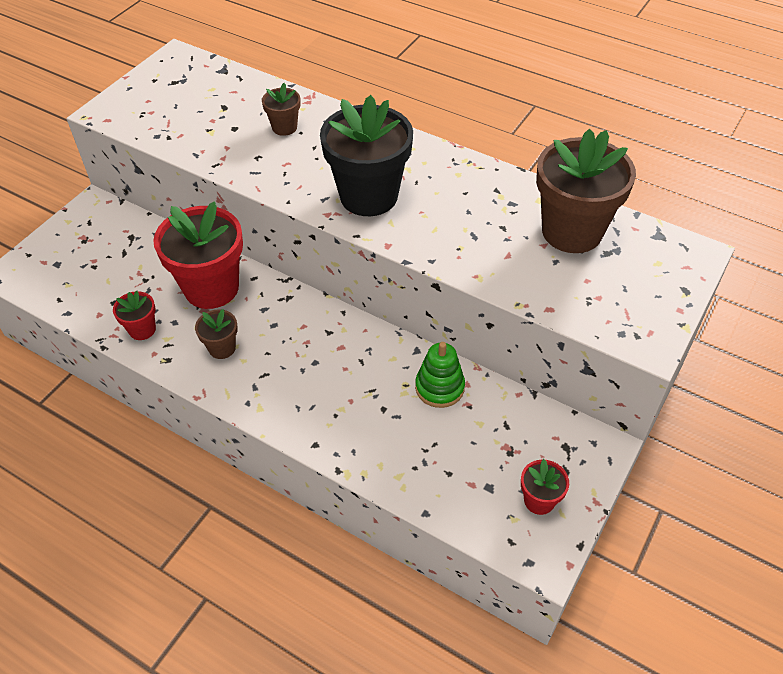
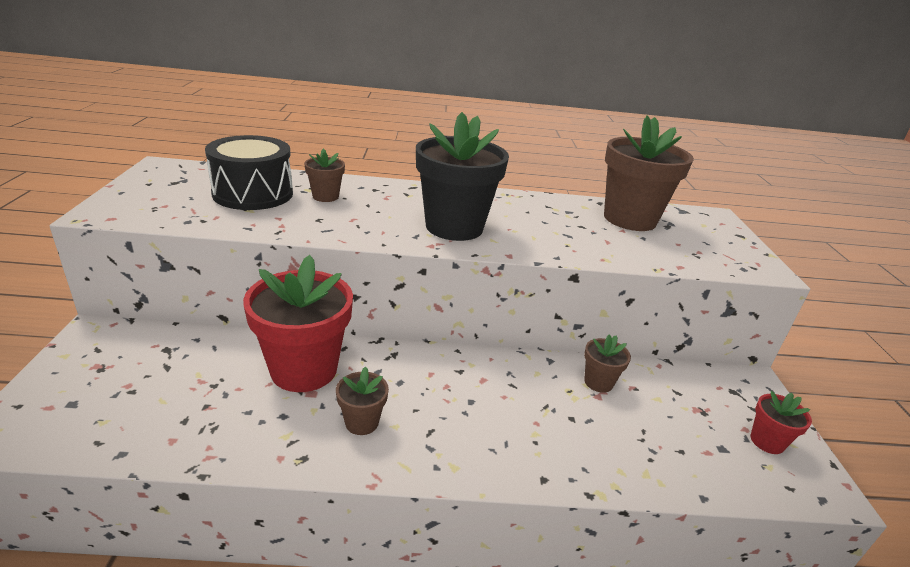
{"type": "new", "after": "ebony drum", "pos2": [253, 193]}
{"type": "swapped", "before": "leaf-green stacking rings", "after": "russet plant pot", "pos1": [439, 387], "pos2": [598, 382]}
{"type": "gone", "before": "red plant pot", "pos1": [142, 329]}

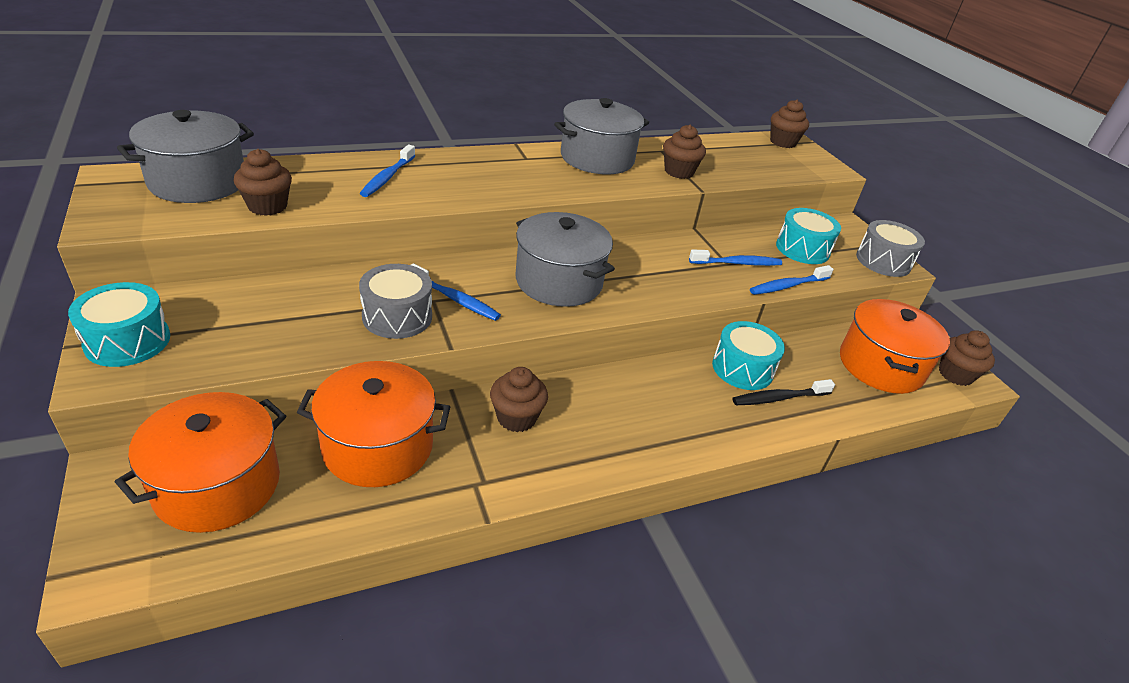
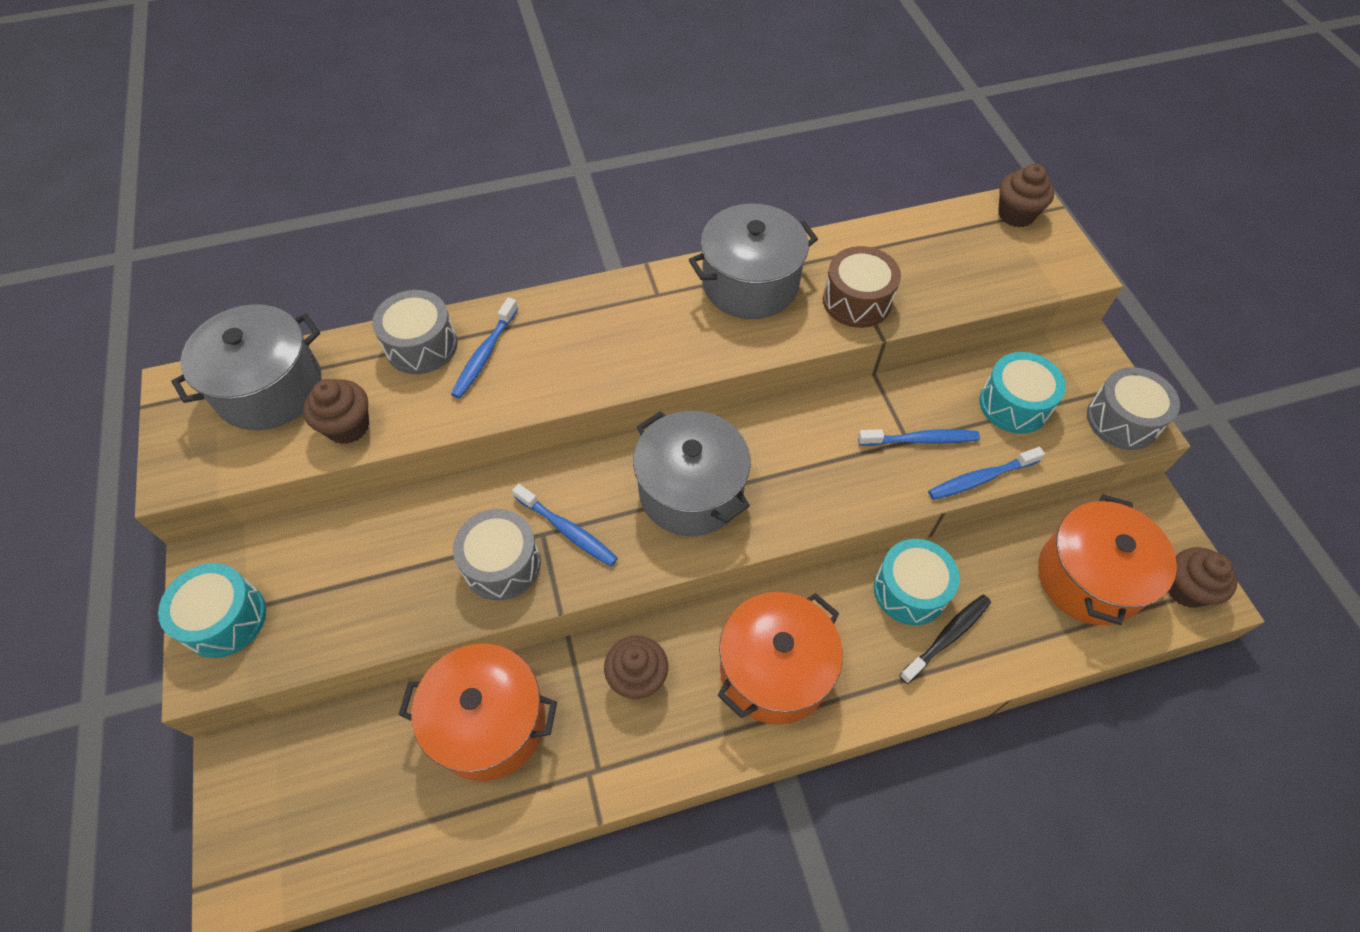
{"type": "new", "after": "gray drum", "pos2": [421, 345]}
{"type": "shifted", "before": "bright orange stockpot", "pos1": [217, 485], "pos2": [774, 670]}
{"type": "swapped", "before": "russet muffin", "after": "russet drum", "pos1": [679, 172], "pos2": [857, 301]}
{"type": "rotated", "before": "ebony dental brush", "pos1": [779, 398], "pos2": [947, 637], "turn": 150}

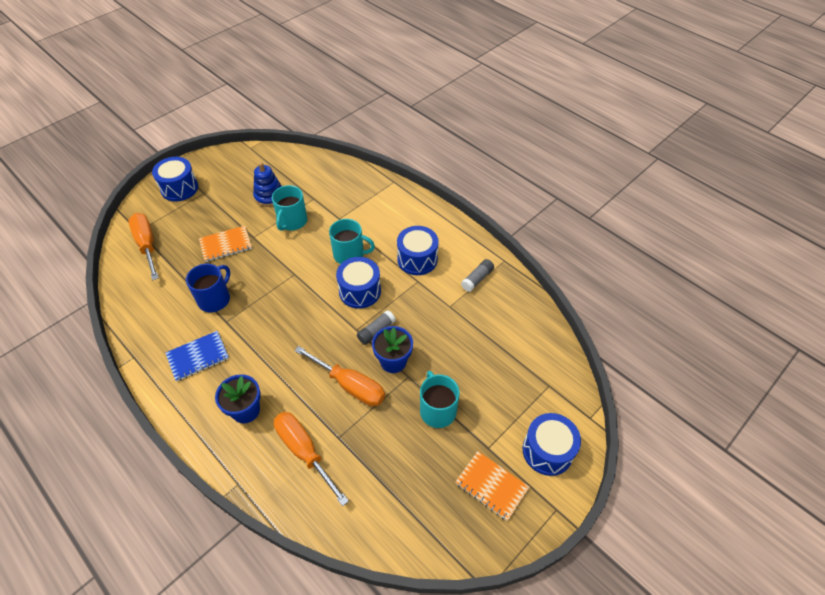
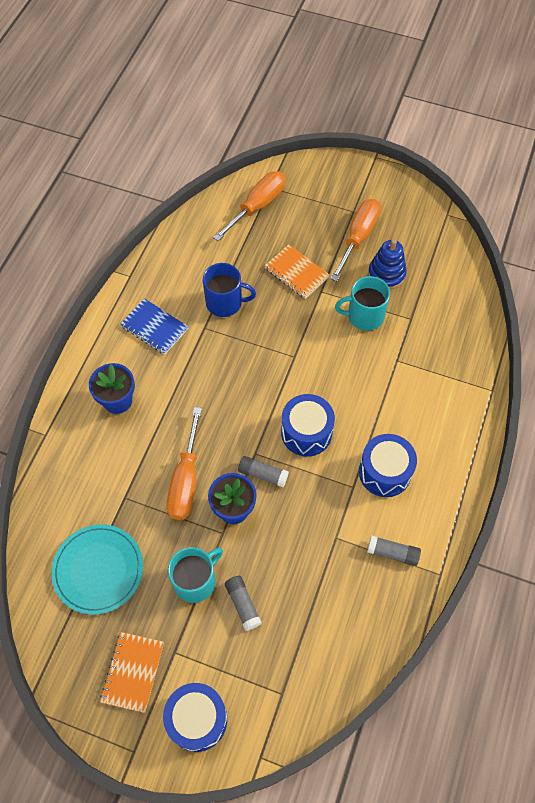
{"type": "new", "after": "turquoise dinner plate", "pos2": [98, 570]}
{"type": "new", "after": "gray glue", "pos2": [243, 604]}
{"type": "shifted", "before": "bright orange flat screwdriver", "pos1": [304, 452], "pos2": [358, 237]}
{"type": "gone", "before": "cobalt drum", "pos1": [179, 188]}
{"type": "gone", "before": "turquoise tea mug", "pos1": [349, 254]}

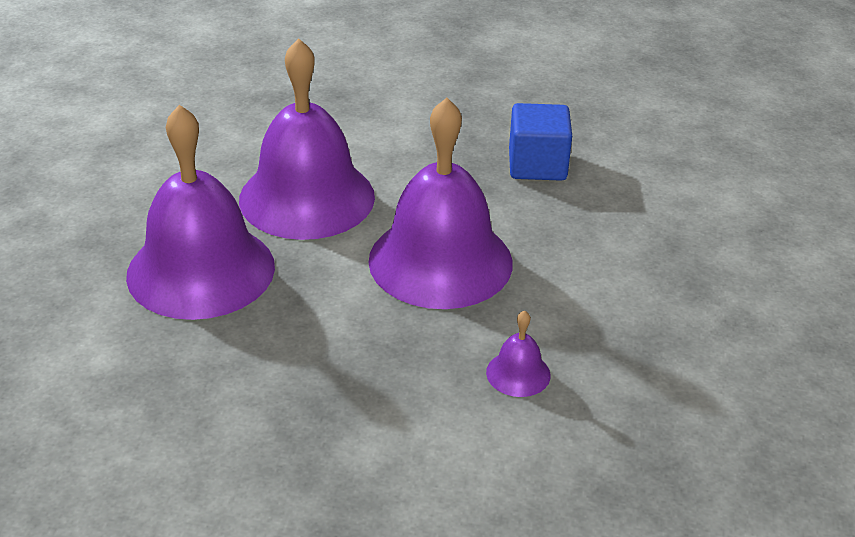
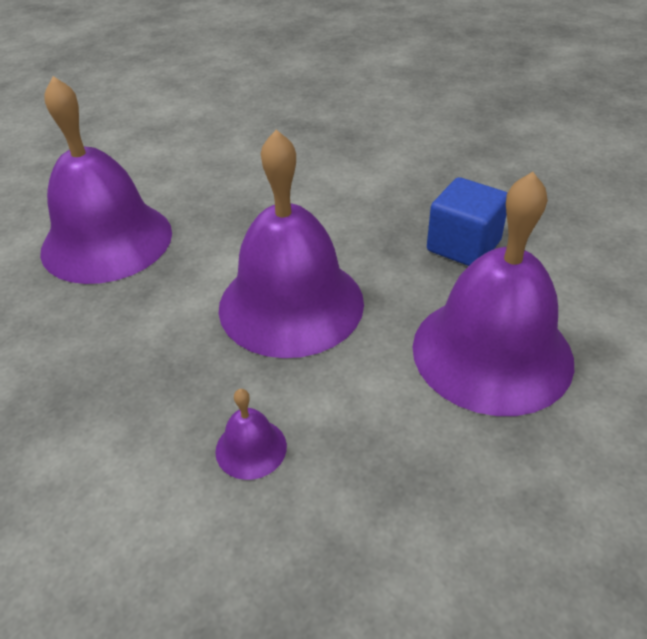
{"type": "shifted", "before": "royal purple bell", "pos1": [307, 197], "pos2": [492, 352]}

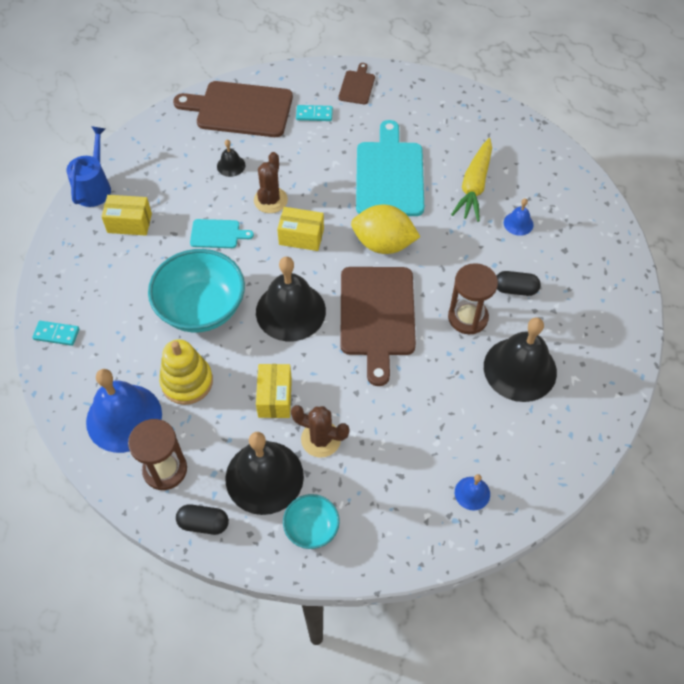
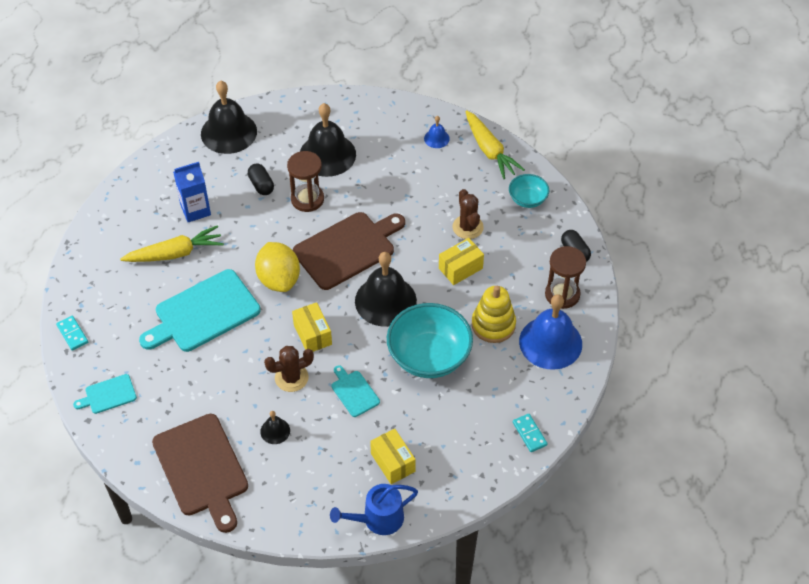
{"type": "shifted", "before": "turquoise domino", "pos1": [314, 114], "pos2": [72, 334]}
{"type": "repainted", "before": "russet cutting board", "after": "turquoise cutting board", "pos1": [357, 86], "pos2": [108, 395]}
{"type": "swapped", "before": "cobalt bell", "after": "cobalt carton", "pos1": [518, 223], "pos2": [195, 210]}
{"type": "shifted", "before": "ebony bell", "pos1": [264, 477], "pos2": [228, 132]}
{"type": "new", "after": "yellow root vegetable", "pos2": [489, 150]}

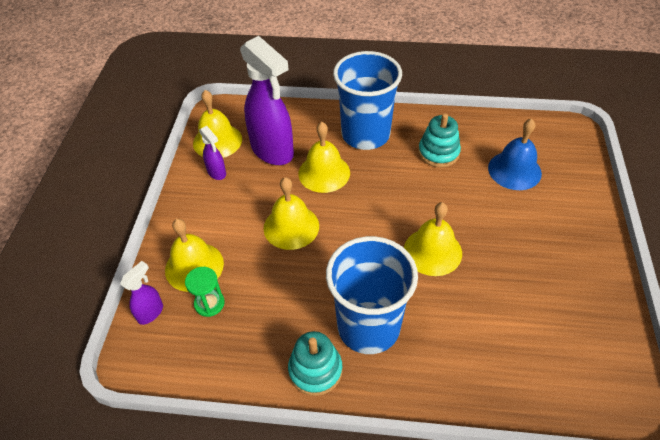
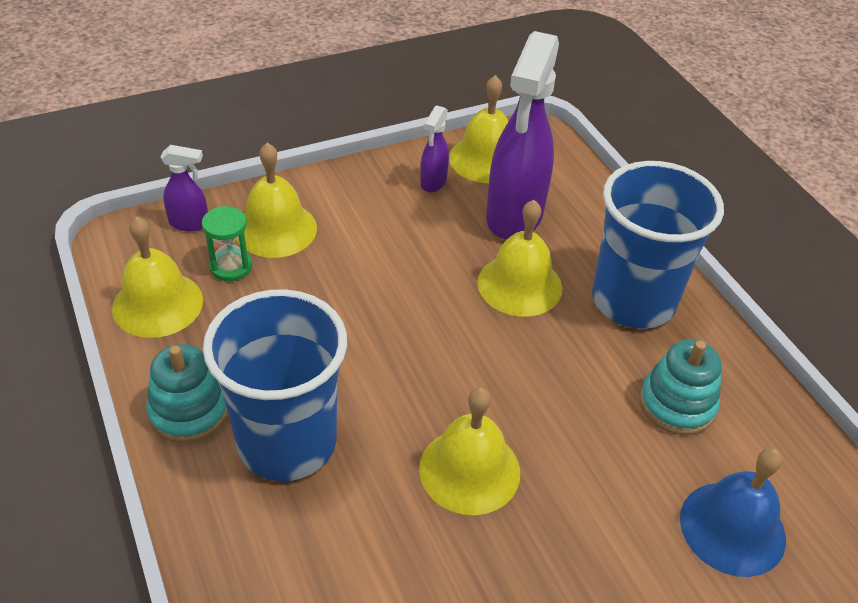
{"type": "shifted", "before": "yellow bell", "pos1": [291, 227], "pos2": [157, 304]}

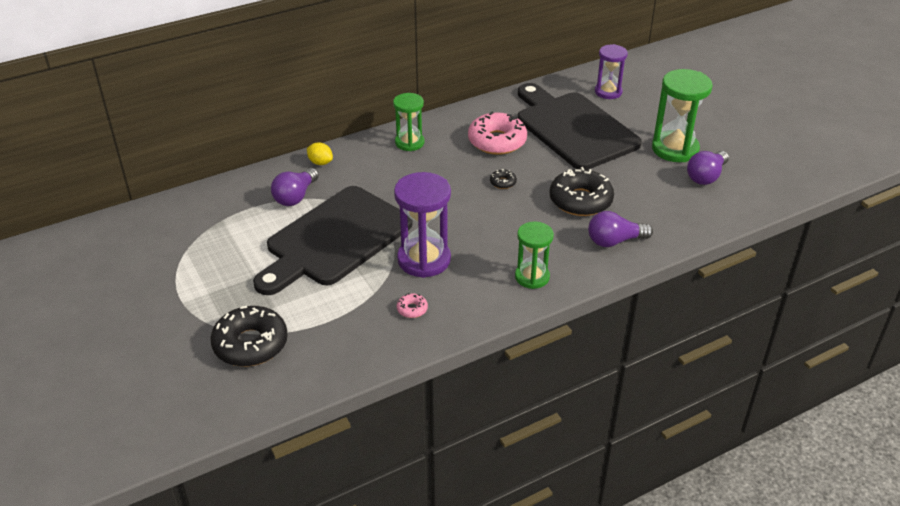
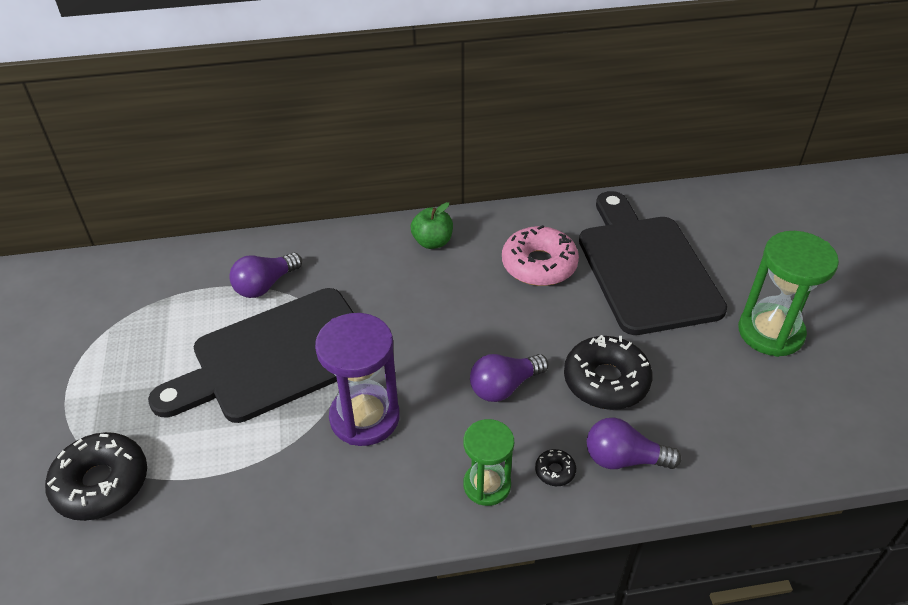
{"type": "swapped", "before": "leaf-green sand timer", "after": "leaf-green apple", "pos1": [409, 142], "pos2": [432, 242]}
{"type": "shifted", "before": "royal purple light bulb", "pos1": [706, 176], "pos2": [504, 386]}
{"type": "shifted", "before": "ebony glazed donut", "pos1": [503, 182], "pos2": [555, 471]}
{"type": "gone", "before": "yellow toy lemon", "pos1": [320, 162]}
{"type": "gone", "before": "rosy glazed donut", "pos1": [412, 309]}
{"type": "gone", "before": "royal purple sand timer", "pos1": [608, 92]}

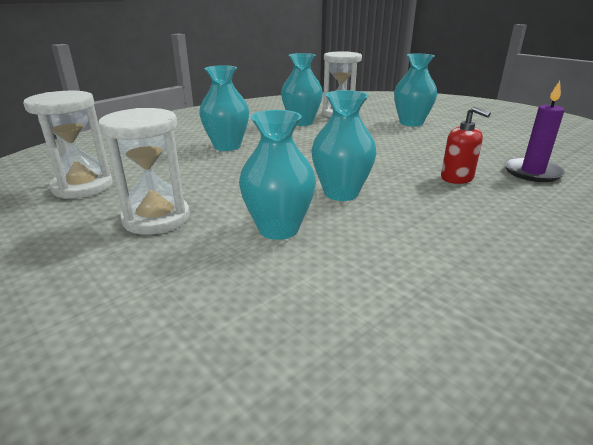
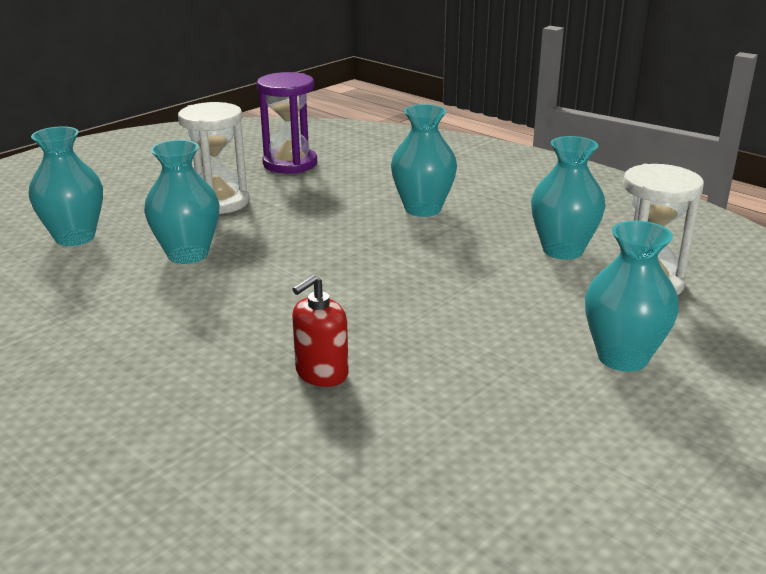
{"type": "shifted", "before": "turquoise flower vase", "pos1": [341, 193], "pos2": [75, 237]}
{"type": "repainted", "before": "pure white sand timer", "after": "royal purple sand timer", "pos1": [83, 187], "pos2": [290, 164]}
{"type": "gone", "before": "royal purple wax candle", "pos1": [532, 172]}

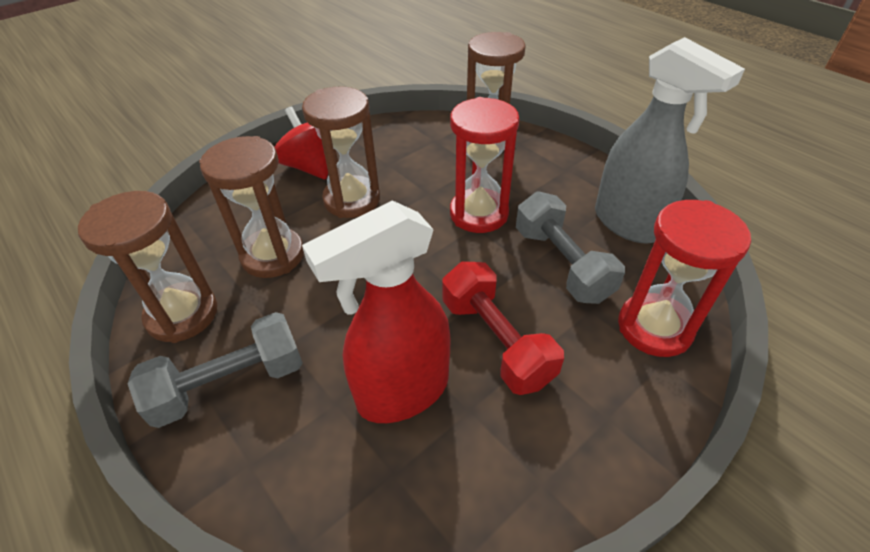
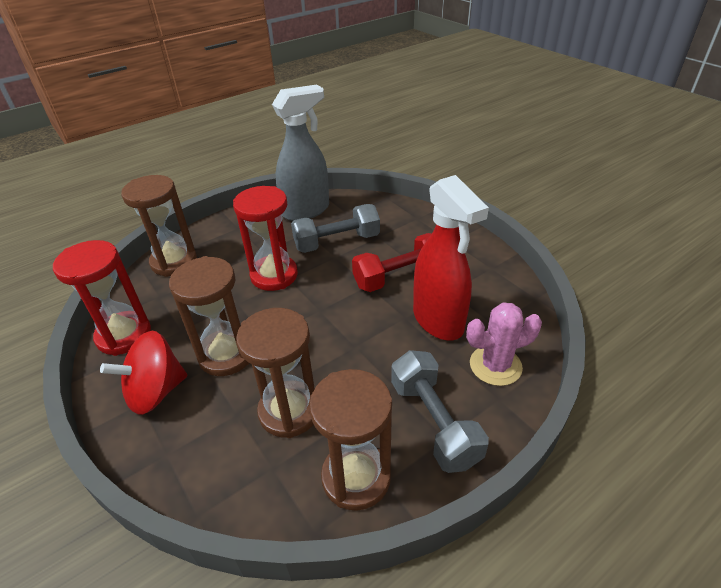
{"type": "shifted", "before": "red sand timer", "pos1": [654, 327], "pos2": [124, 335]}
{"type": "new", "after": "rosy saguaro cactus", "pos2": [495, 365]}

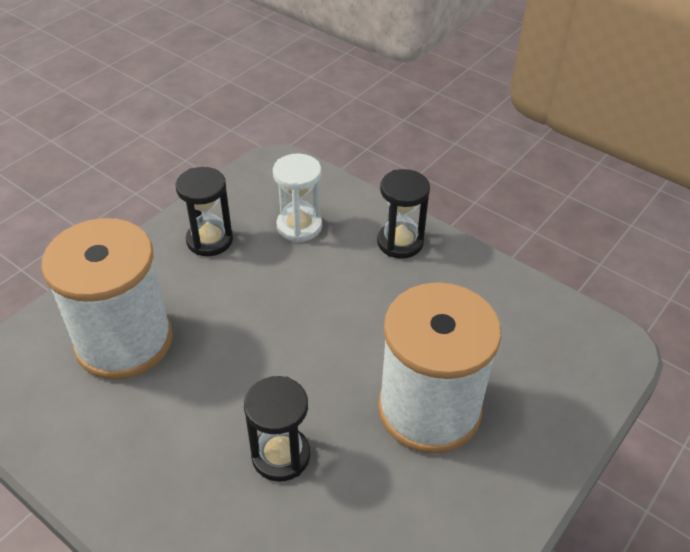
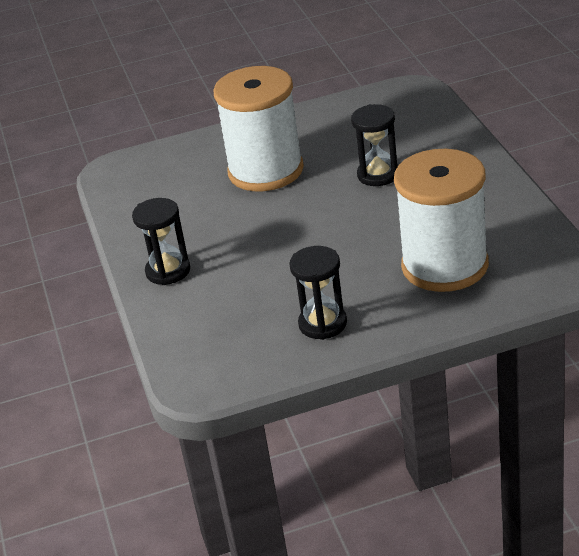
{"type": "gone", "before": "pure white sand timer", "pos1": [299, 226]}

